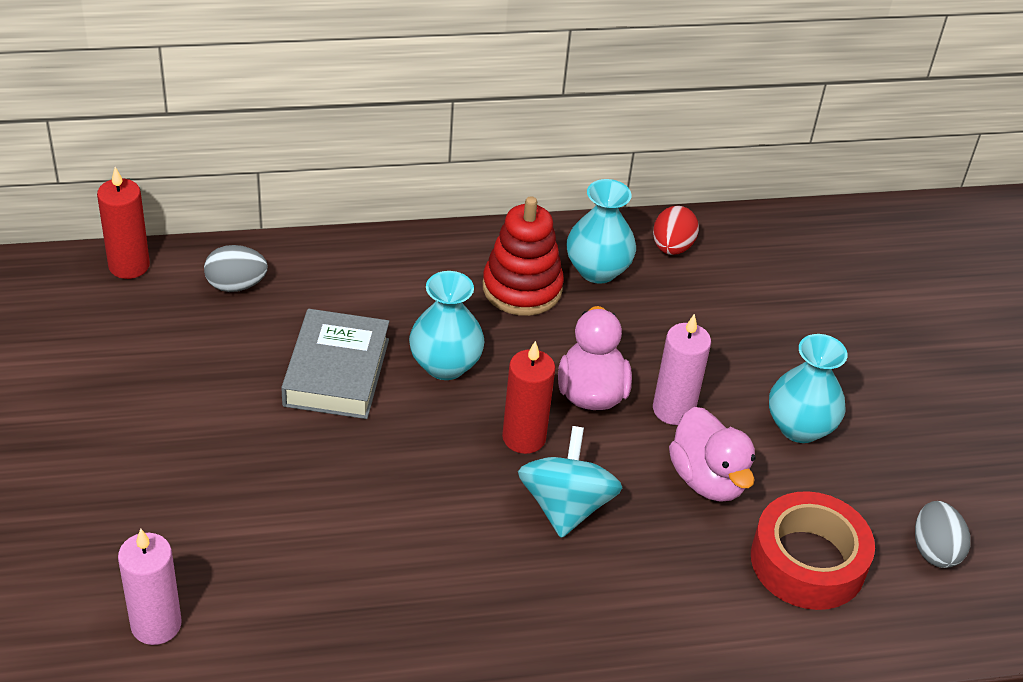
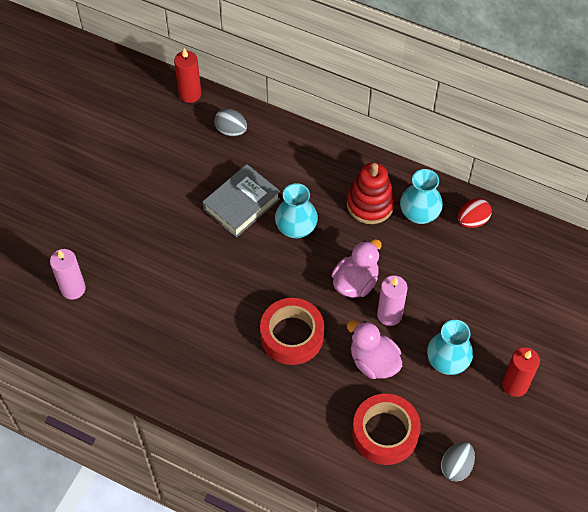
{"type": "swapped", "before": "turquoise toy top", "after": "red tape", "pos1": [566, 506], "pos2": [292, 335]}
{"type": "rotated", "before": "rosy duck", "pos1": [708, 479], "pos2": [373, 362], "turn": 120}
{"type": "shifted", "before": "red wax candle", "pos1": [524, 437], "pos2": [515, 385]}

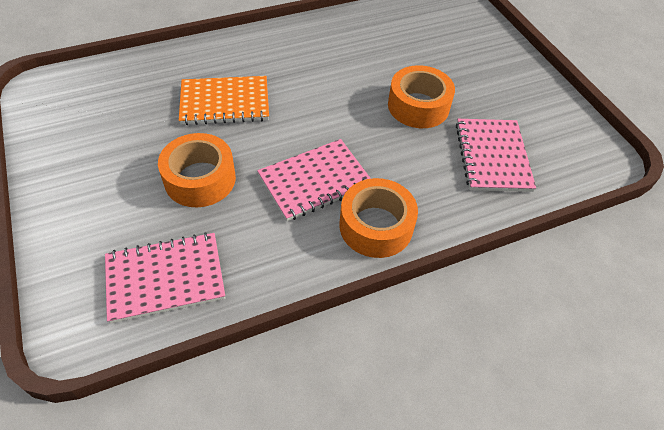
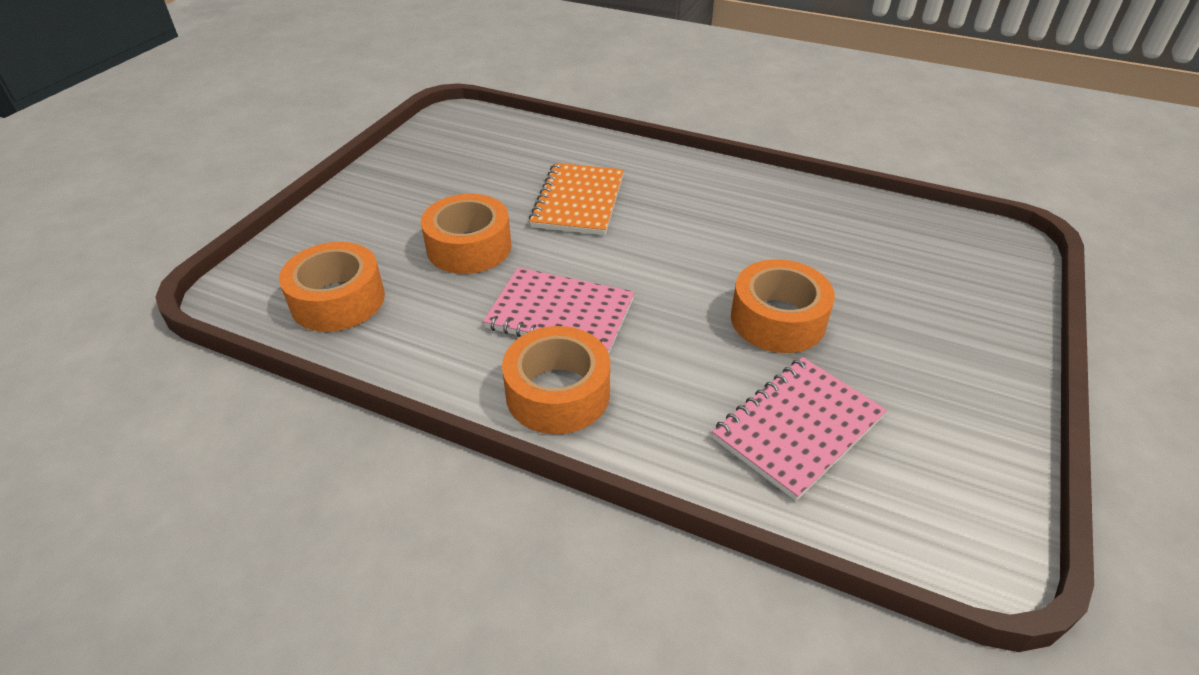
{"type": "swapped", "before": "rosy notepad", "after": "bright orange tape", "pos1": [165, 278], "pos2": [338, 300]}
{"type": "rotated", "before": "bright orange notepad", "pos1": [225, 102], "pos2": [578, 201], "turn": 60}

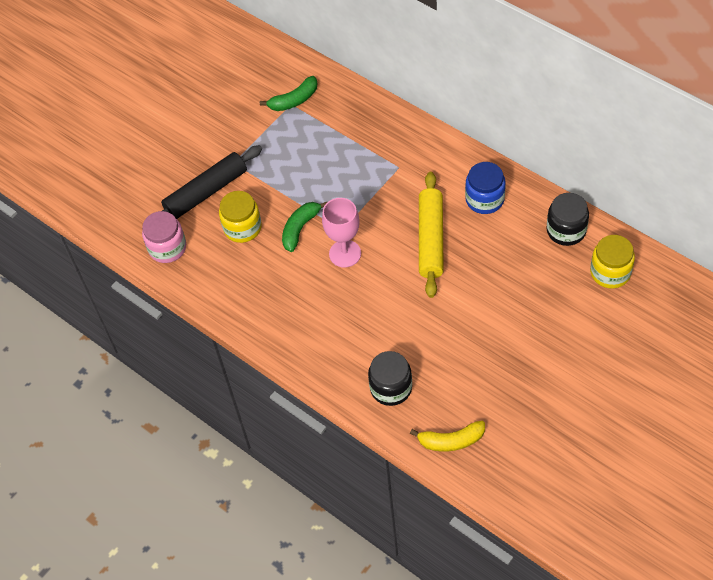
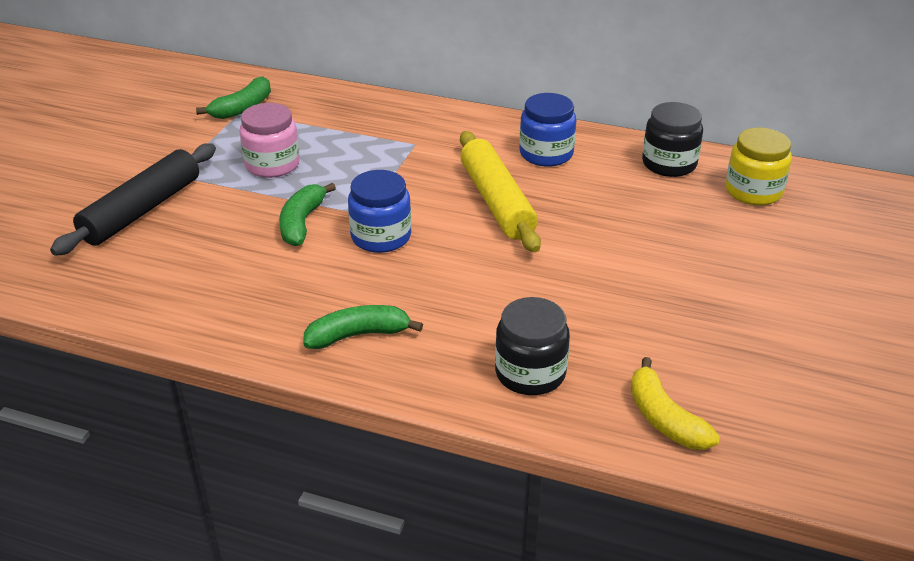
{"type": "shifted", "before": "rosy jar", "pos1": [167, 248], "pos2": [272, 164]}
{"type": "new", "after": "leaf-green toy banana", "pos2": [358, 335]}
{"type": "swapped", "before": "rosy wine glass", "after": "cobalt jar", "pos1": [345, 253], "pos2": [381, 237]}
{"type": "rotated", "before": "yellow toy banana", "pos1": [451, 441], "pos2": [664, 418], "turn": 90}
{"type": "gone", "before": "yellow jar", "pos1": [242, 227]}

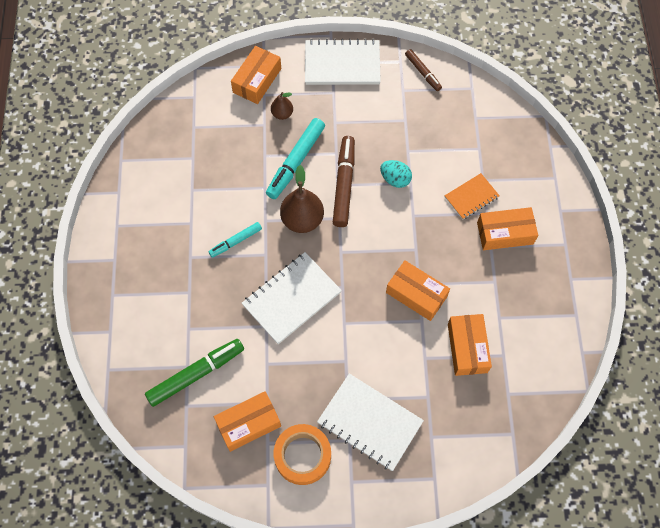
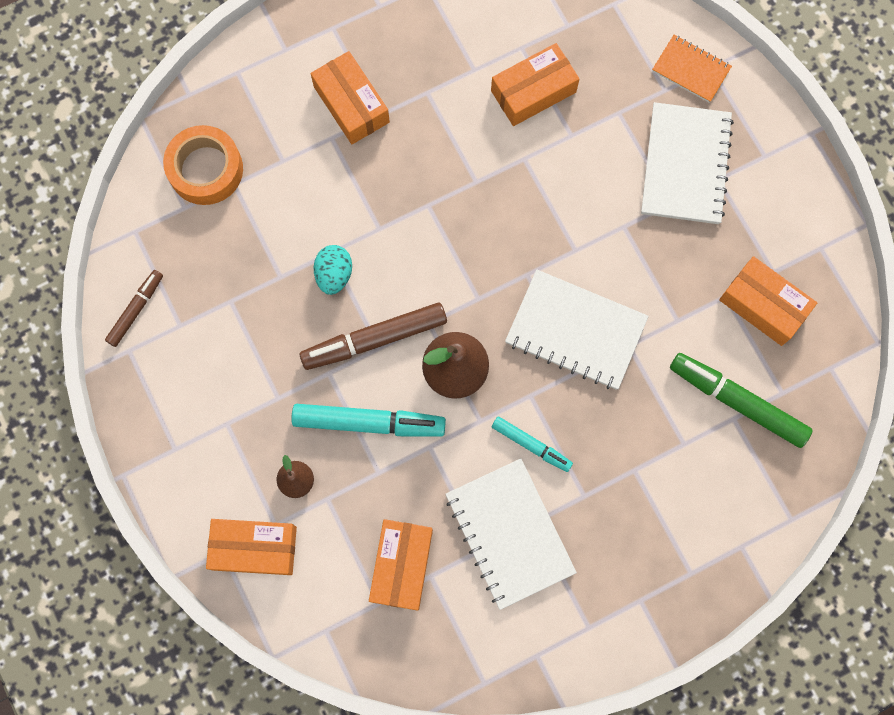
{"type": "shifted", "before": "bright orange tape", "pos1": [302, 456], "pos2": [206, 169]}
{"type": "shifted", "before": "bright orange box", "pos1": [416, 294], "pos2": [402, 566]}
{"type": "shifted", "before": "pure white notepad", "pos1": [342, 64], "pos2": [509, 534]}
{"type": "shifted", "before": "bright orange notepad", "pos1": [471, 197], "pos2": [691, 69]}

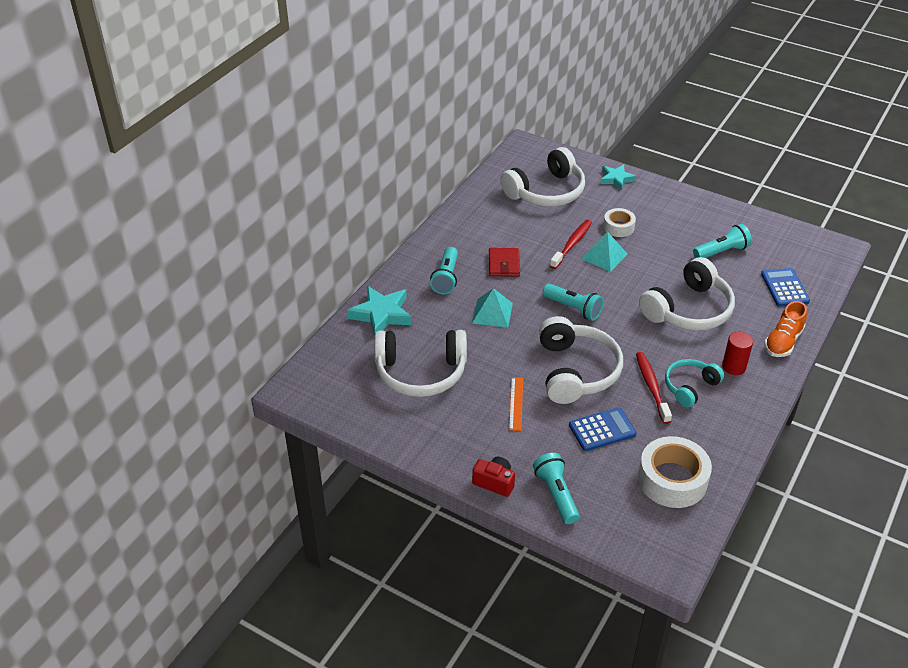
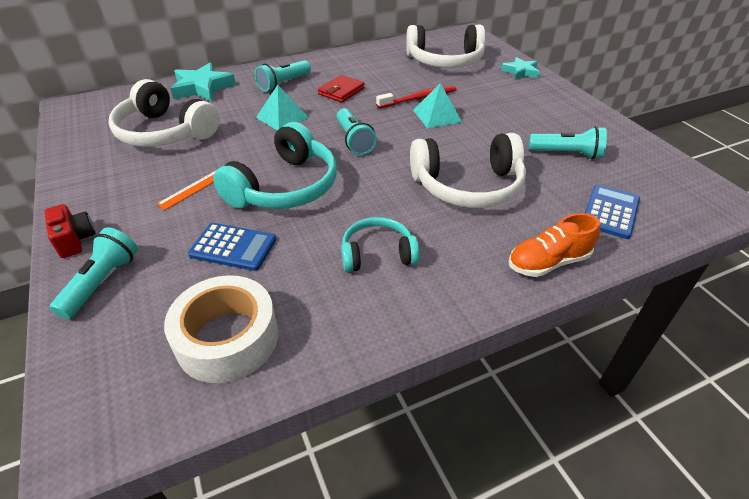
{"type": "repainted", "before": "pure white over-ear headphones", "after": "turquoise over-ear headphones", "pos1": [576, 371], "pos2": [285, 187]}
{"type": "gone", "before": "pure white tape", "pos1": [618, 227]}
{"type": "gone", "before": "red dental brush", "pos1": [651, 387]}
{"type": "gone", "before": "red cylinder", "pos1": [733, 367]}

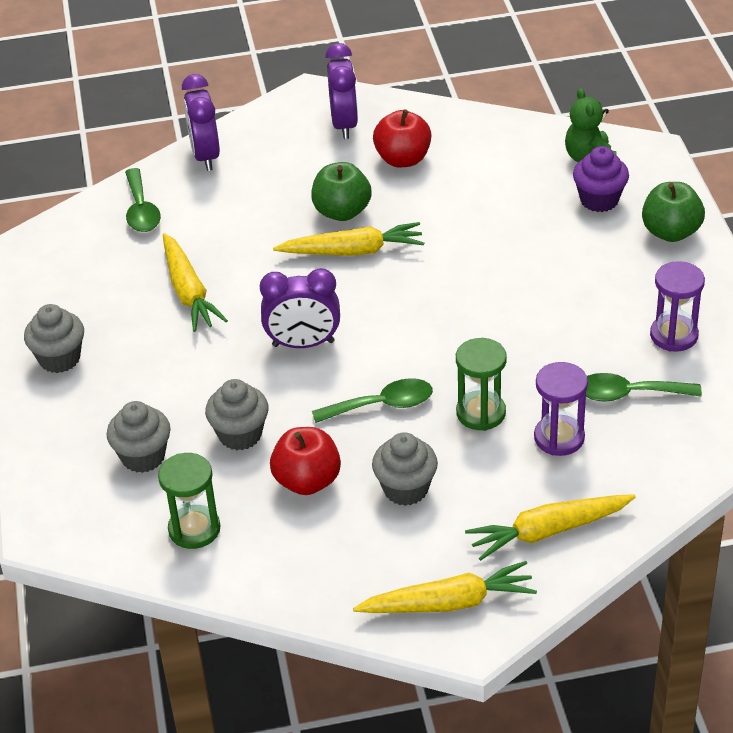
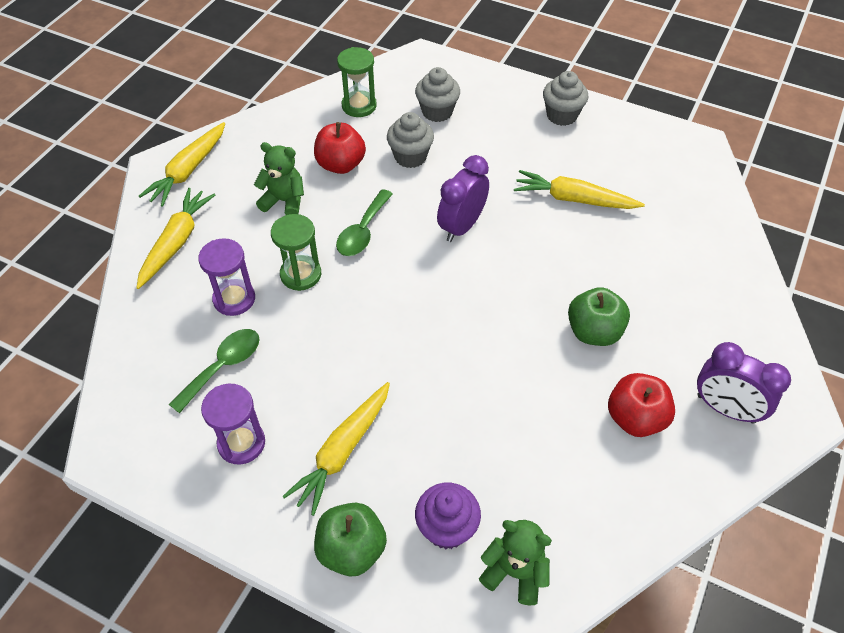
{"type": "swapped", "before": "gray muffin", "after": "leaf-green teddy bear", "pos1": [405, 489], "pos2": [284, 201]}
{"type": "shifted", "before": "yellow root vegetable", "pos1": [353, 251], "pos2": [342, 451]}
{"type": "gone", "before": "leaf-green tablespoon", "pos1": [141, 210]}
{"type": "gone", "before": "royal purple alarm clock", "pos1": [205, 156]}

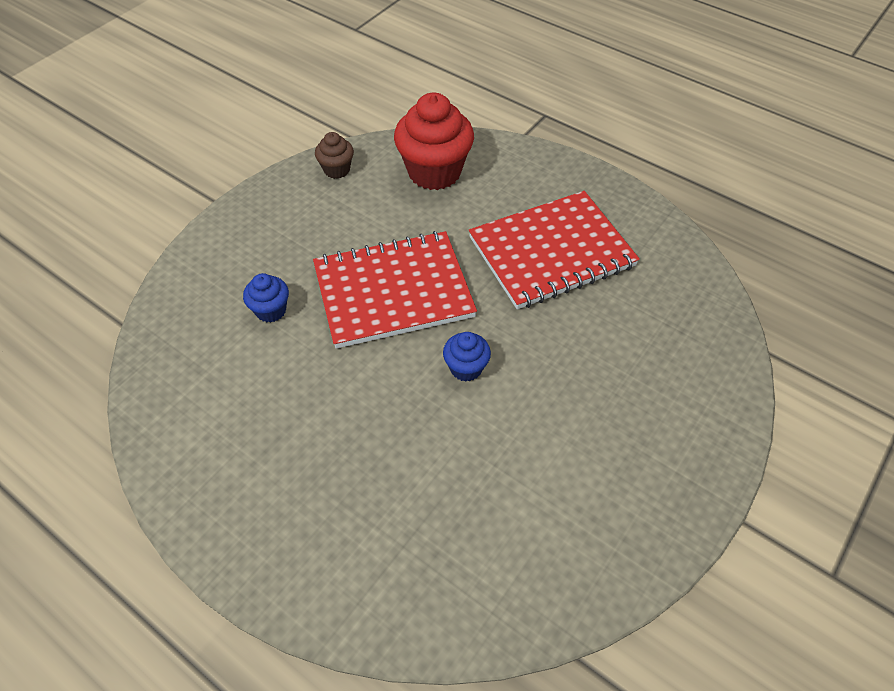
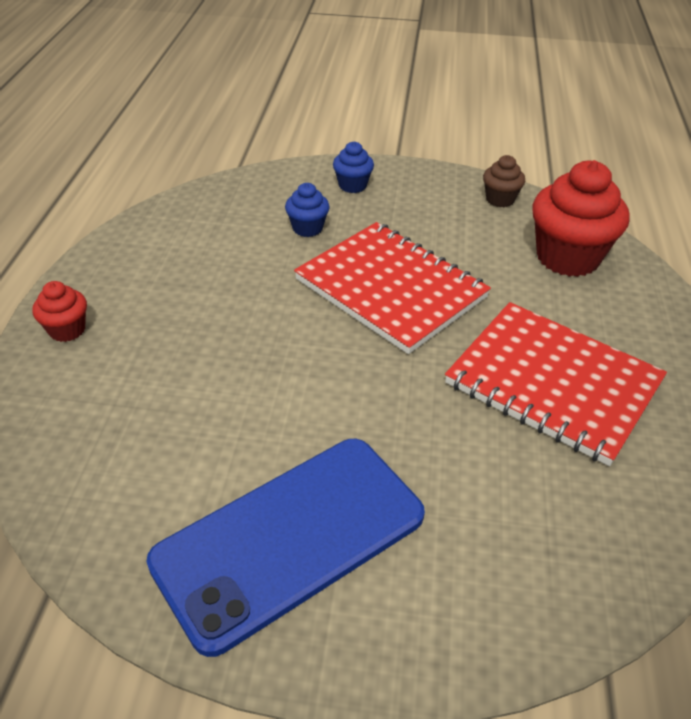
{"type": "new", "after": "red muffin", "pos2": [67, 330]}
{"type": "new", "after": "cobalt mobile phone", "pos2": [290, 538]}
{"type": "shifted", "before": "cobalt muffin", "pos1": [466, 368], "pos2": [352, 185]}

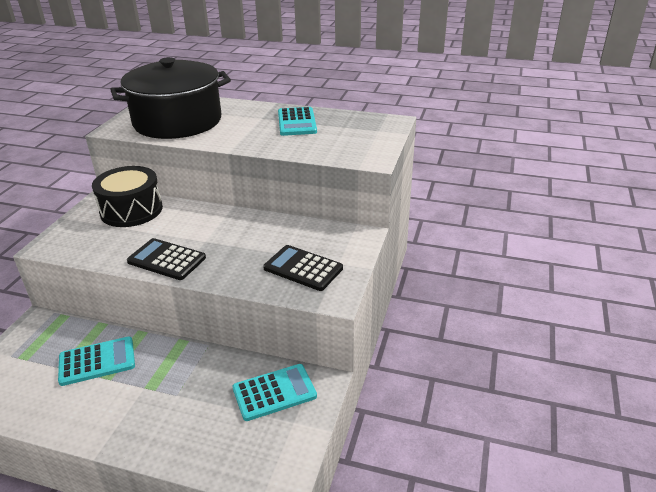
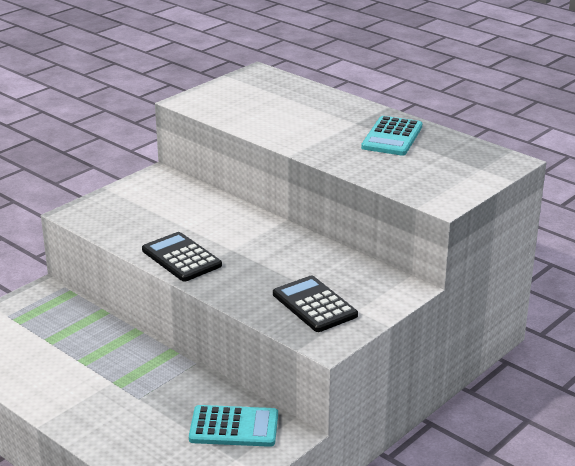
{"type": "gone", "before": "turquoise adding machine", "pos1": [97, 361]}
{"type": "gone", "before": "ebony drum", "pos1": [131, 210]}
{"type": "gone", "before": "ebony stockpot", "pos1": [177, 121]}

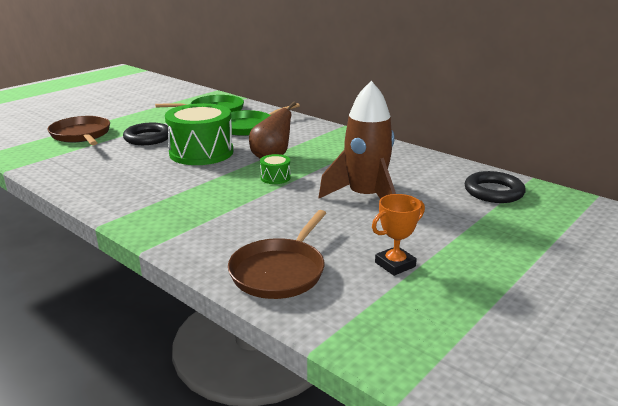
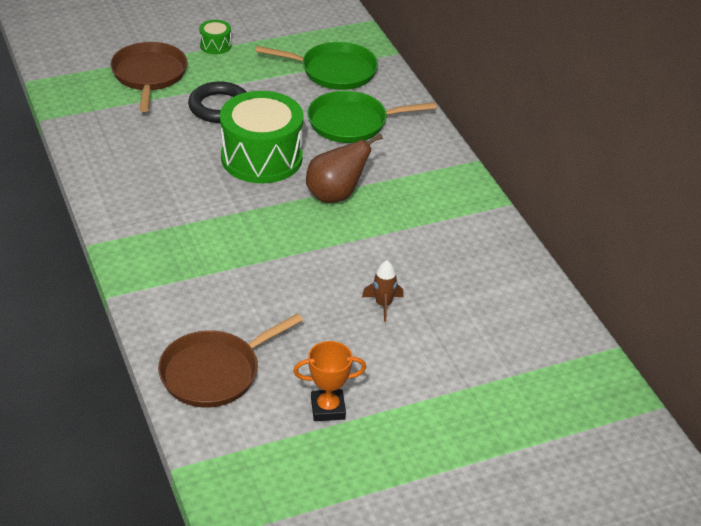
{"type": "shifted", "before": "leaf-green drum", "pos1": [275, 177], "pos2": [215, 45]}
{"type": "scaled", "before": "russet toy rocket", "pos1": [365, 197], "pos2": [383, 304], "scale": 0.41}
{"type": "gone", "before": "ebony hoop", "pos1": [493, 192]}

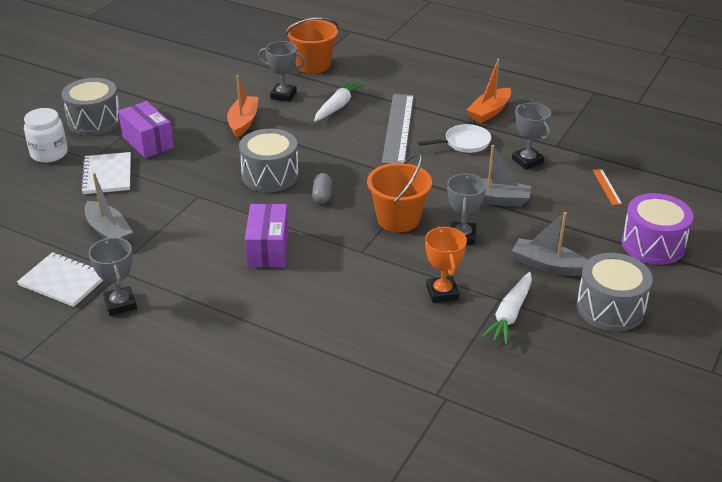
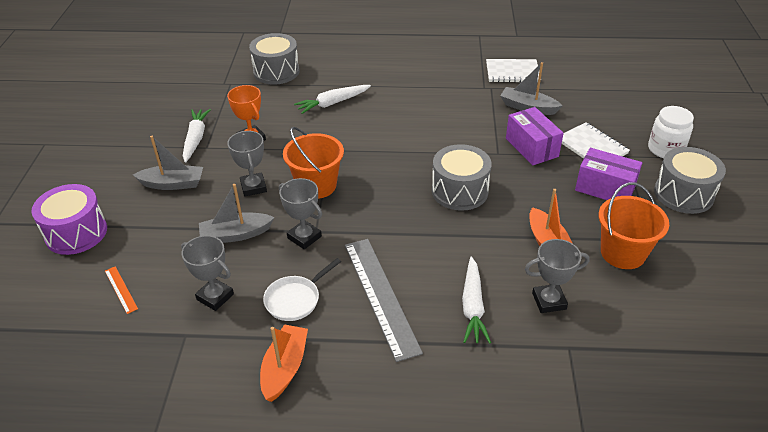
{"type": "shifted", "before": "gray drum", "pos1": [610, 308], "pos2": [276, 71]}
{"type": "shifted", "before": "gray trophy", "pos1": [120, 304], "pos2": [304, 237]}
{"type": "new", "after": "pure white root vegetable", "pos2": [332, 103]}
{"type": "shifted", "before": "royal purple box", "pos1": [268, 249], "pos2": [531, 147]}
{"type": "shifted", "before": "bright orange pail", "pos1": [313, 65], "pos2": [622, 253]}
{"type": "gone", "before": "gray capsule", "pos1": [322, 196]}

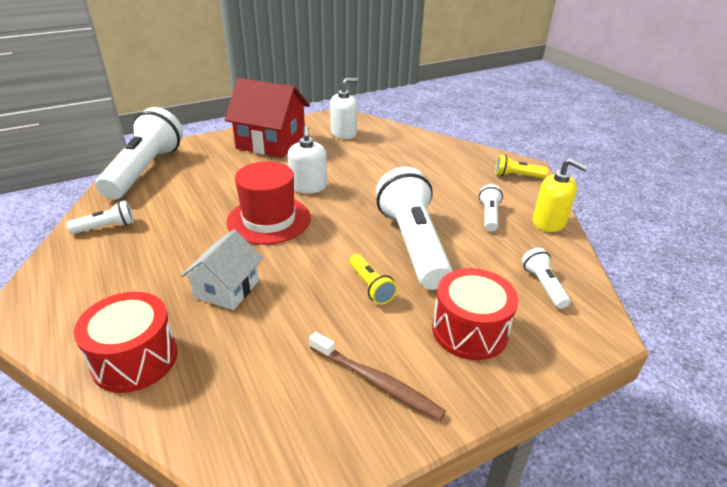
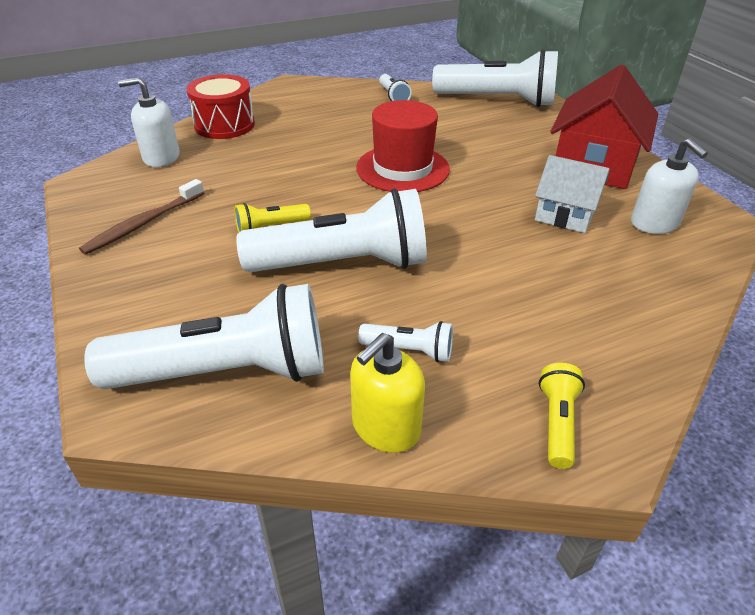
{"type": "scaled", "before": "pure white flashlight", "pos1": [543, 285], "pos2": [226, 372], "scale": 2.27}
{"type": "shifted", "before": "pure white soap pump", "pos1": [308, 187], "pos2": [161, 157]}
{"type": "shifted", "before": "pure white cottage", "pos1": [227, 289], "pos2": [565, 214]}
{"type": "gone", "before": "red drum", "pos1": [469, 330]}

